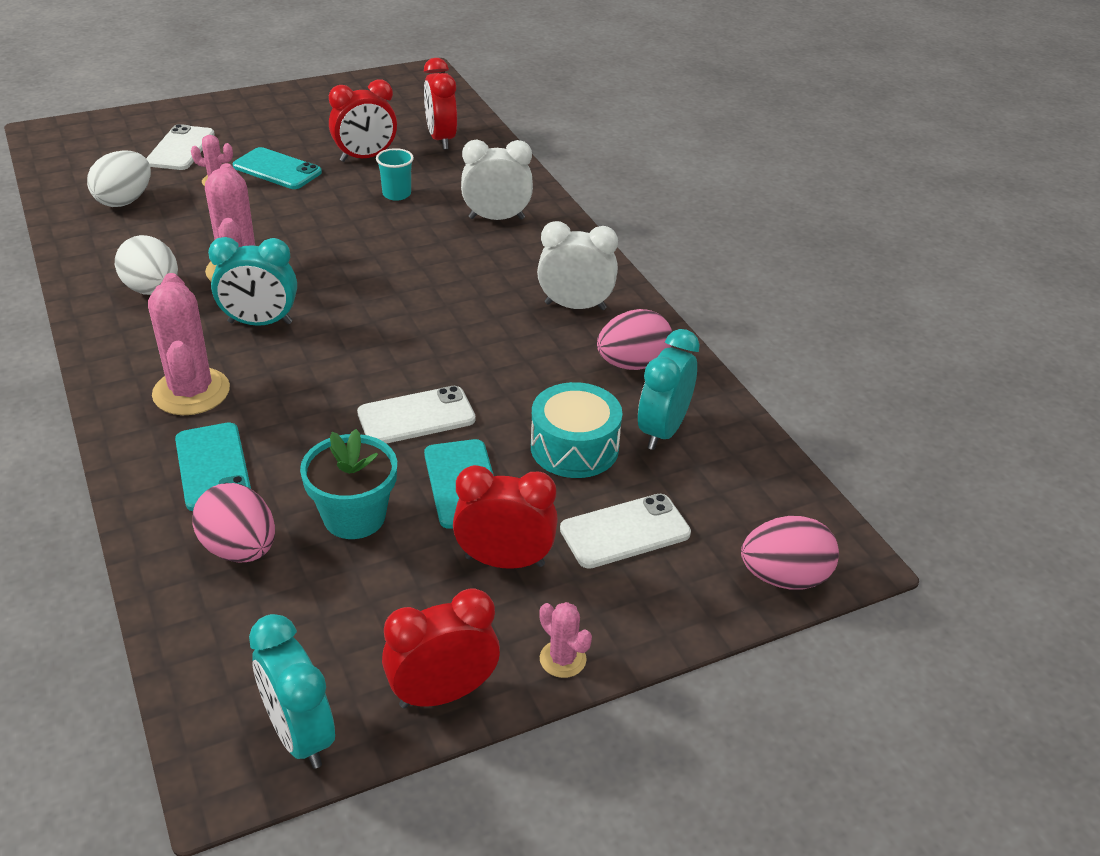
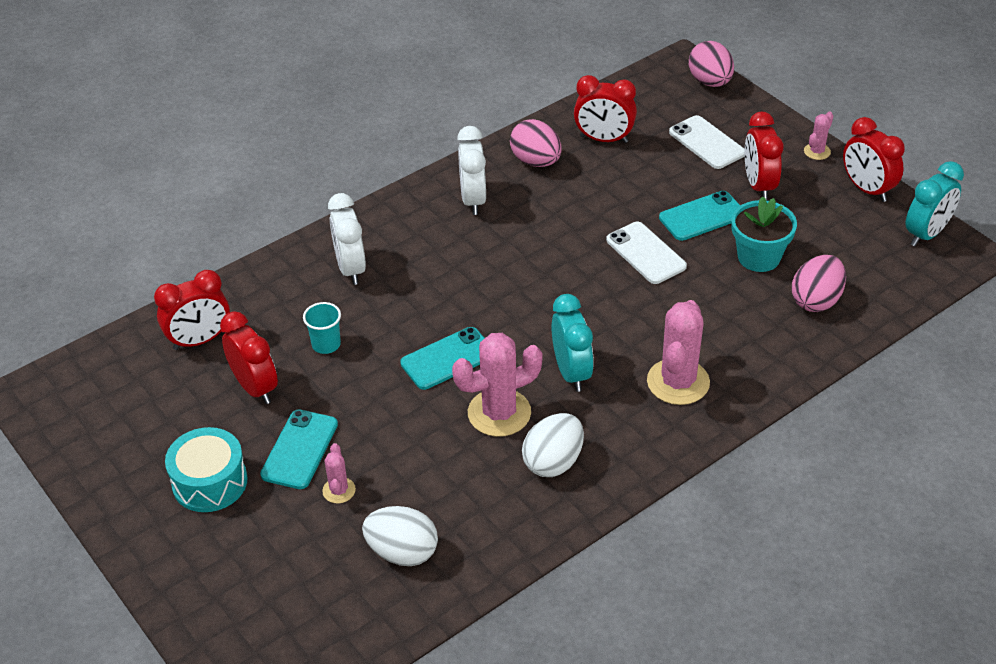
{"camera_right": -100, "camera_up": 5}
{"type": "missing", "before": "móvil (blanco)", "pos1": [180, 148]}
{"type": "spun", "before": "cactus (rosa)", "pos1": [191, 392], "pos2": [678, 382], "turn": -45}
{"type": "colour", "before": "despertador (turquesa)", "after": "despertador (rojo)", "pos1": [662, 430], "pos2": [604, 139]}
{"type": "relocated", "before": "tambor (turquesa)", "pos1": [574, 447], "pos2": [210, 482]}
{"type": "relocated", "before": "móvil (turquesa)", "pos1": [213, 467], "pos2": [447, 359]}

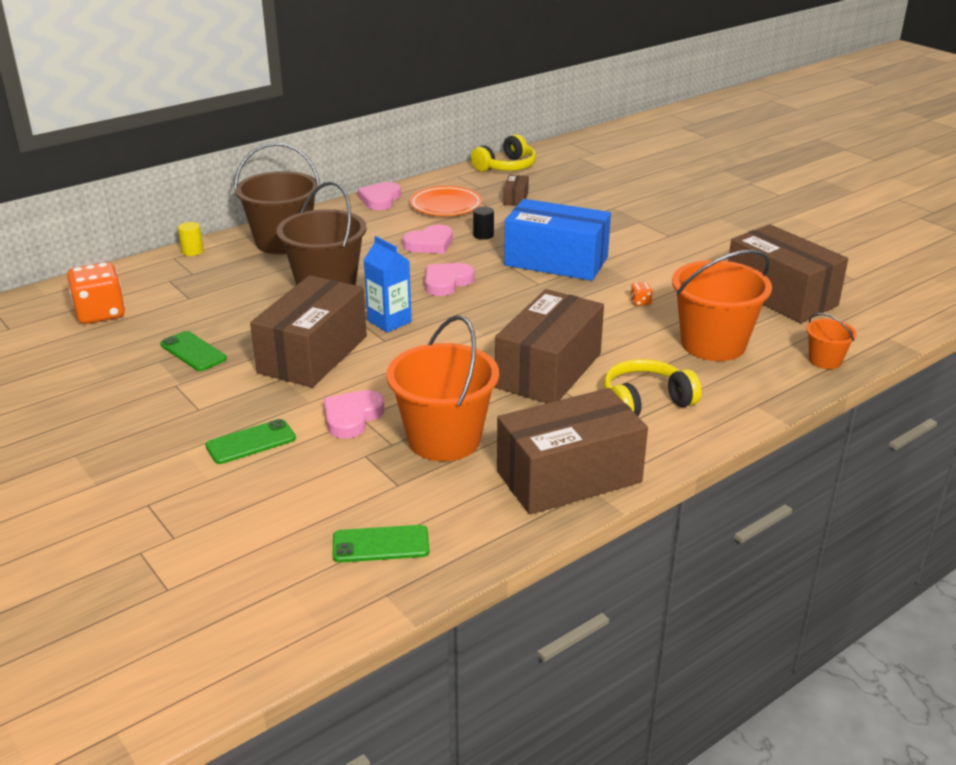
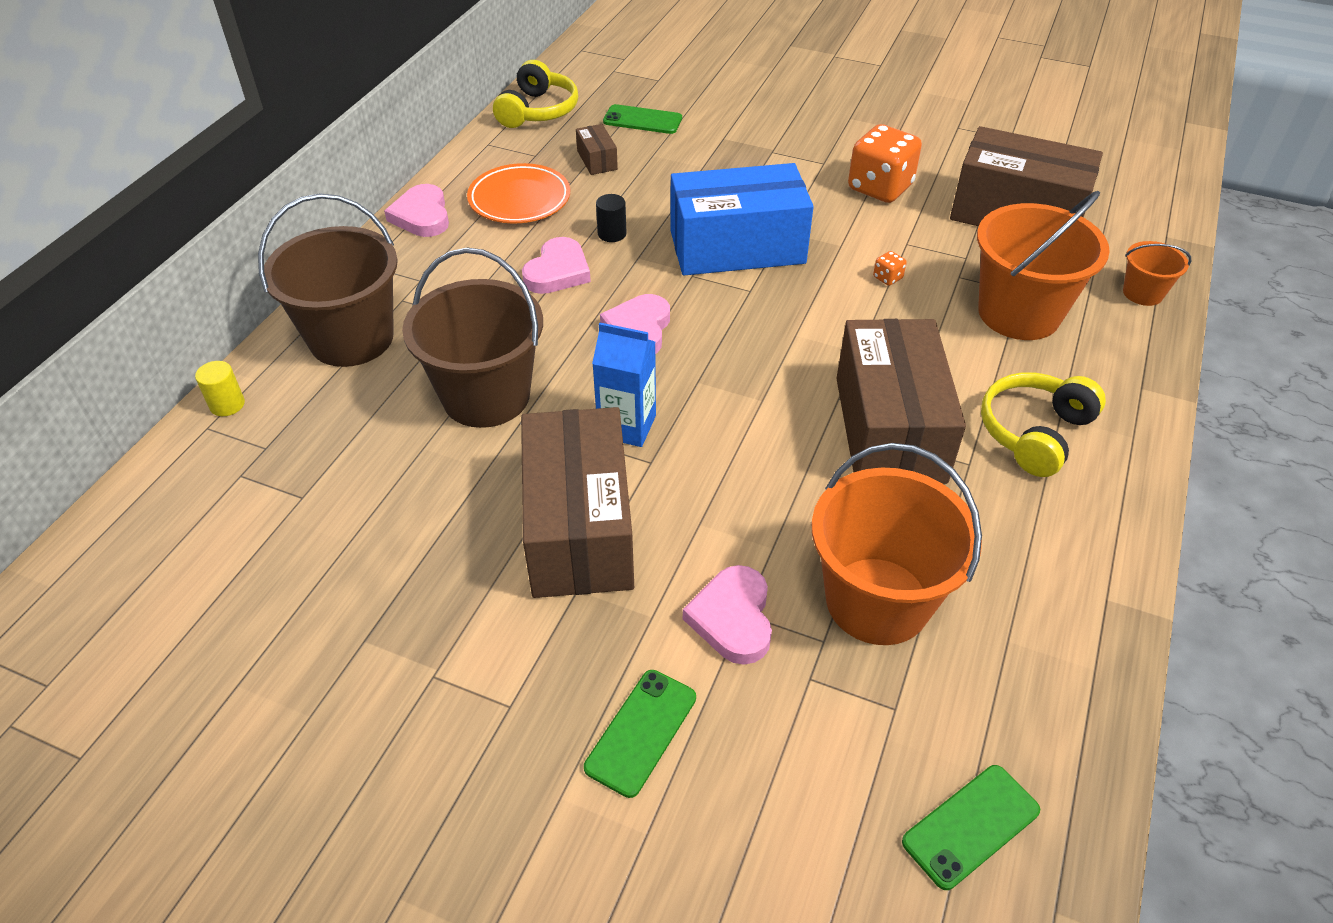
{"camera_right": -30, "camera_up": 15}
{"type": "relocated", "before": "dado (naranja)", "pos1": [100, 314], "pos2": [880, 187]}
{"type": "relocated", "before": "móvil (verde)", "pos1": [193, 352], "pos2": [642, 120]}
{"type": "missing", "before": "caja (marrón)", "pos1": [569, 477]}

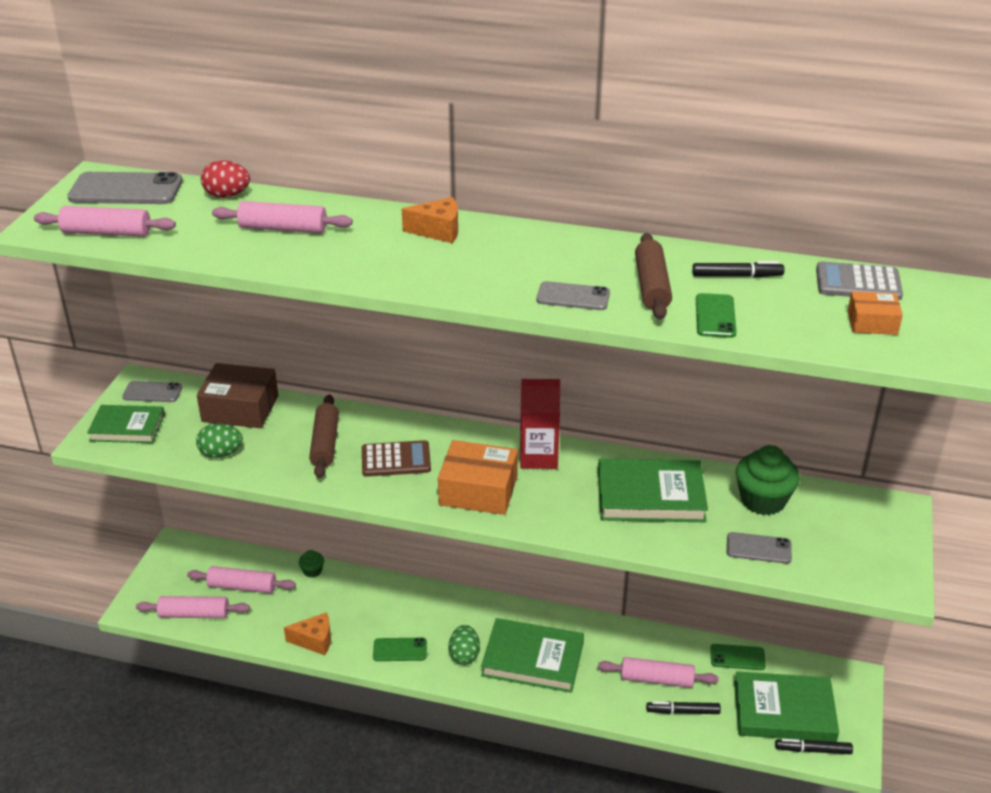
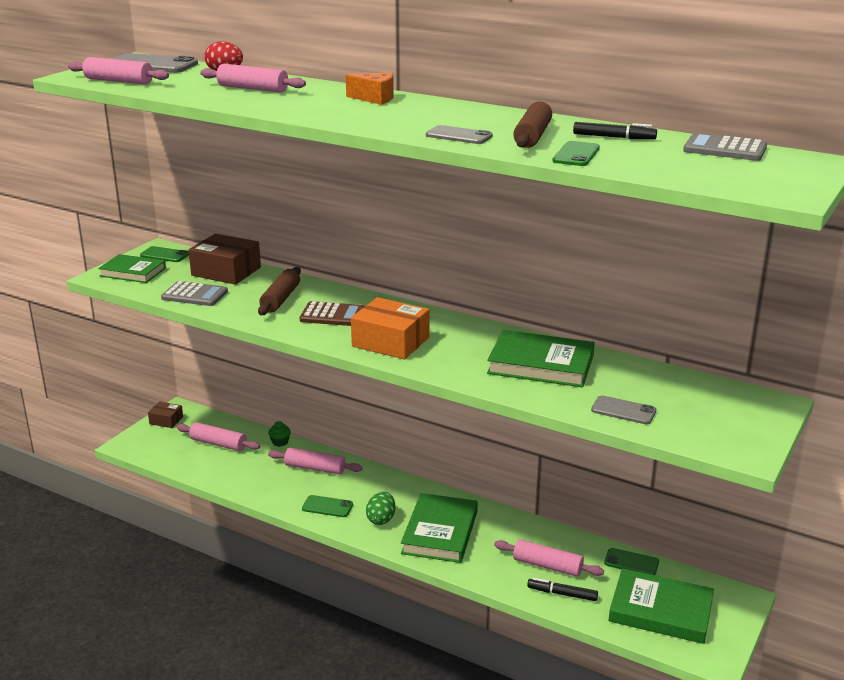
{"camera_right": 15, "camera_up": -10}
{"type": "missing", "before": "caja (naranja)", "pos1": [872, 322]}
{"type": "missing", "before": "cartón de leche (rojo)", "pos1": [538, 457]}
{"type": "colour", "before": "móvil (gris)", "after": "móvil (verde)", "pos1": [152, 392], "pos2": [164, 255]}
{"type": "exchanged", "before": "huevo (verde)", "after": "calculadora (gris)", "pos1": [221, 453], "pos2": [194, 295]}
{"type": "missing", "before": "magdalena (verde)", "pos1": [763, 500]}
{"type": "relocated", "before": "rodillo (rosa)", "pos1": [194, 614], "pos2": [315, 468]}
{"type": "missing", "before": "queso (naranja)", "pos1": [314, 640]}
{"type": "spun", "before": "libro (verde)", "pos1": [533, 659], "pos2": [440, 532], "turn": 75}
{"type": "missing", "before": "rotulador (negro)", "pos1": [813, 750]}
{"type": "appeared", "after": "caja (marrón)", "pos2": [166, 420]}

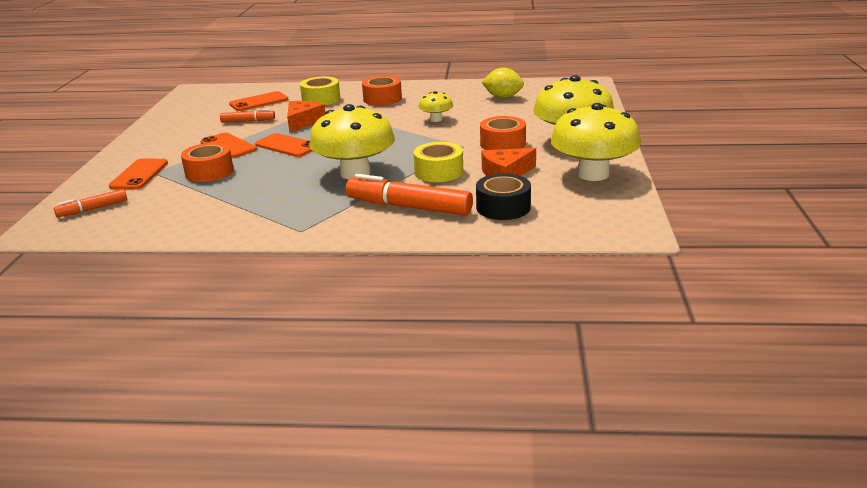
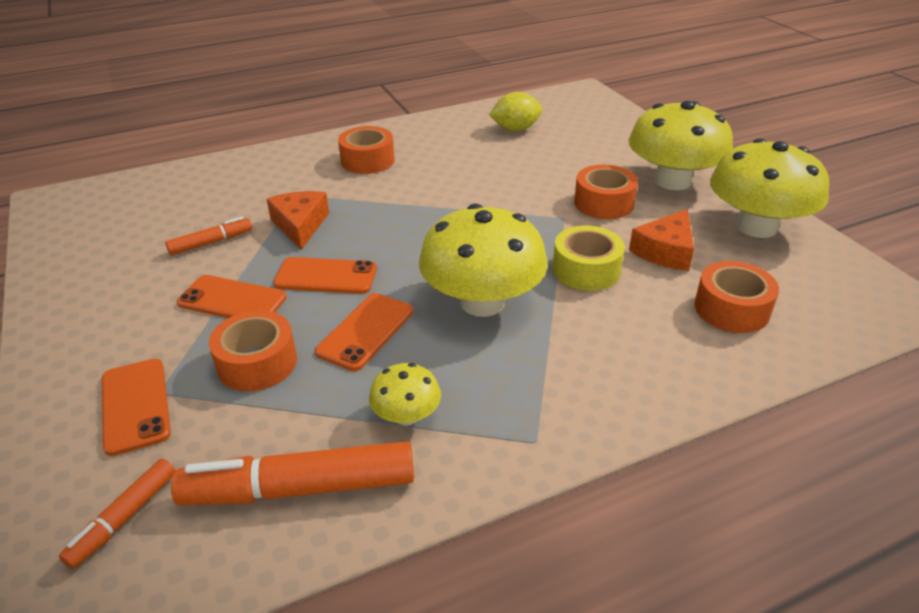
{"camera_right": -30, "camera_up": 10}
{"type": "missing", "before": "cinta adhesiva (amarillo)", "pos1": [321, 99]}
{"type": "relocated", "before": "móvil (naranja)", "pos1": [259, 102], "pos2": [365, 331]}
{"type": "relocated", "before": "seta (amarillo)", "pos1": [436, 119], "pos2": [406, 415]}
{"type": "relocated", "before": "rotulador (naranja)", "pos1": [408, 207], "pos2": [300, 488]}
{"type": "colour", "before": "cinta adhesiva (negro)", "after": "cinta adhesiva (naranja)", "pos1": [503, 207], "pos2": [731, 309]}

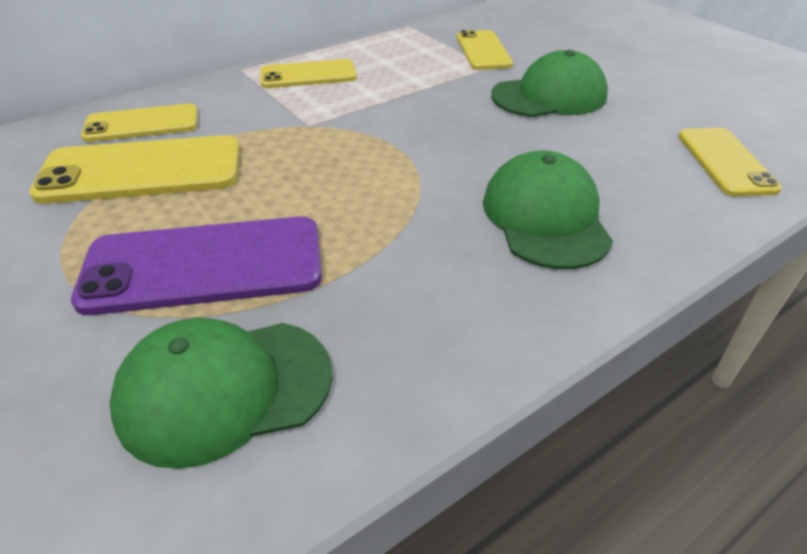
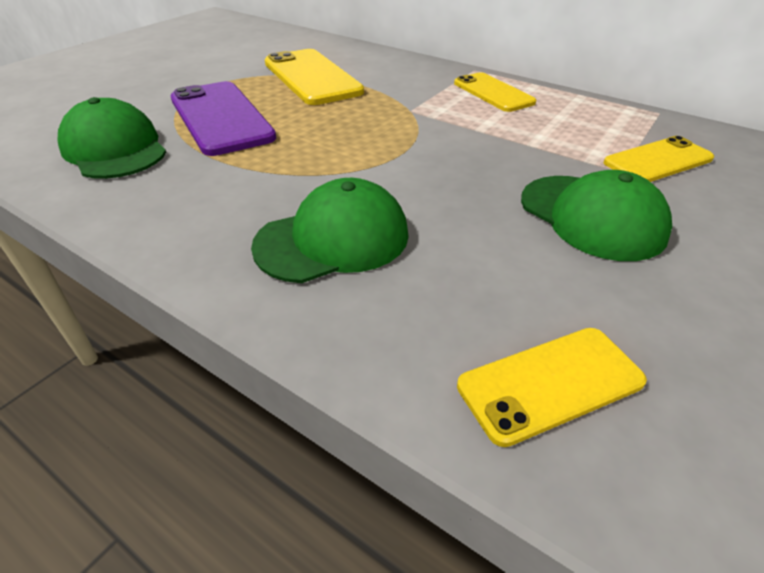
{"camera_right": 70, "camera_up": 0}
{"type": "missing", "before": "móvil (amarillo)", "pos1": [142, 124]}

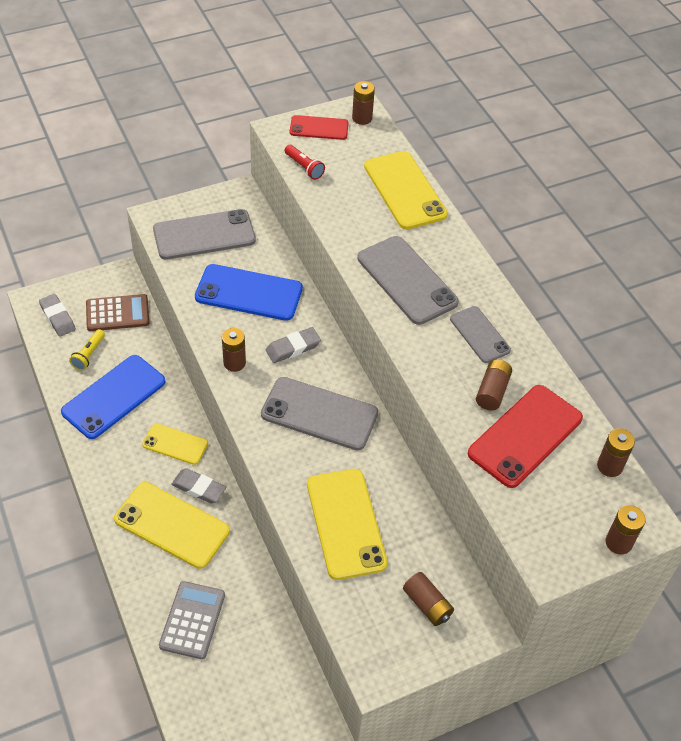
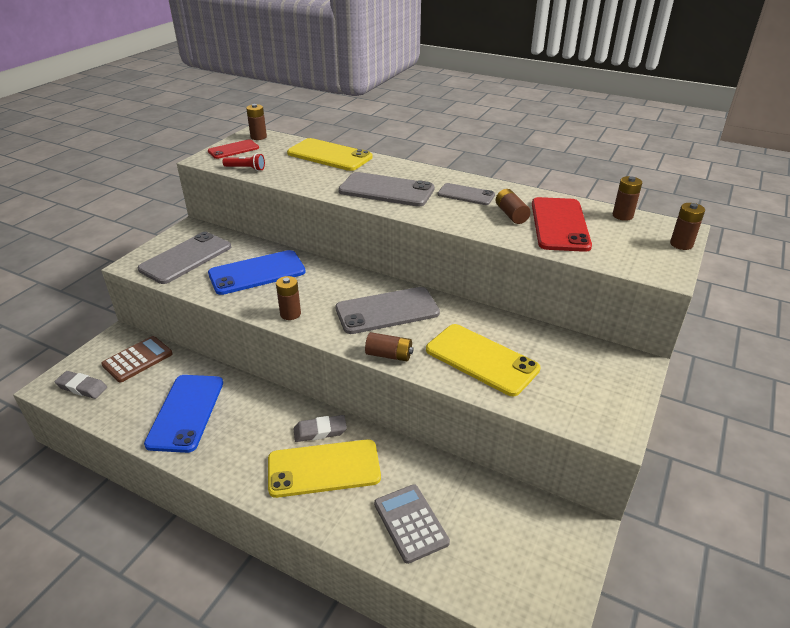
{"camera_right": -35, "camera_up": -15}
{"type": "missing", "before": "goma de borrar (gris)", "pos1": [293, 348]}
{"type": "missing", "before": "lámpara de mano (amarillo)", "pos1": [89, 355]}
{"type": "missing", "before": "móvil (amarillo)", "pos1": [175, 444]}
{"type": "relocated", "before": "pila (marrón)", "pos1": [427, 605], "pos2": [389, 355]}

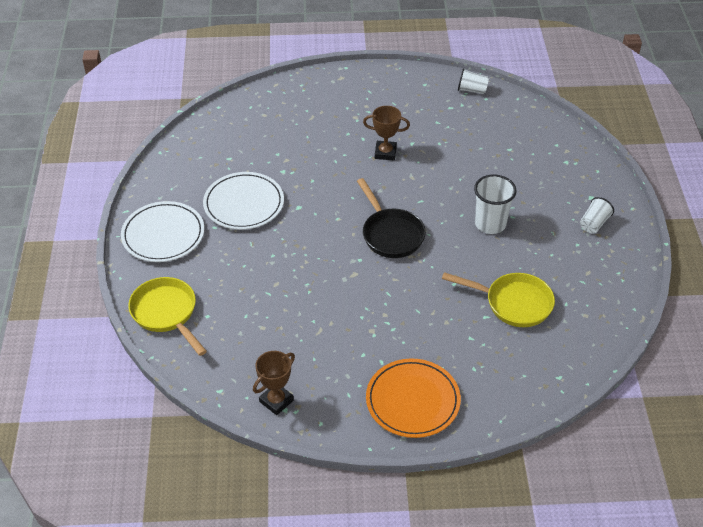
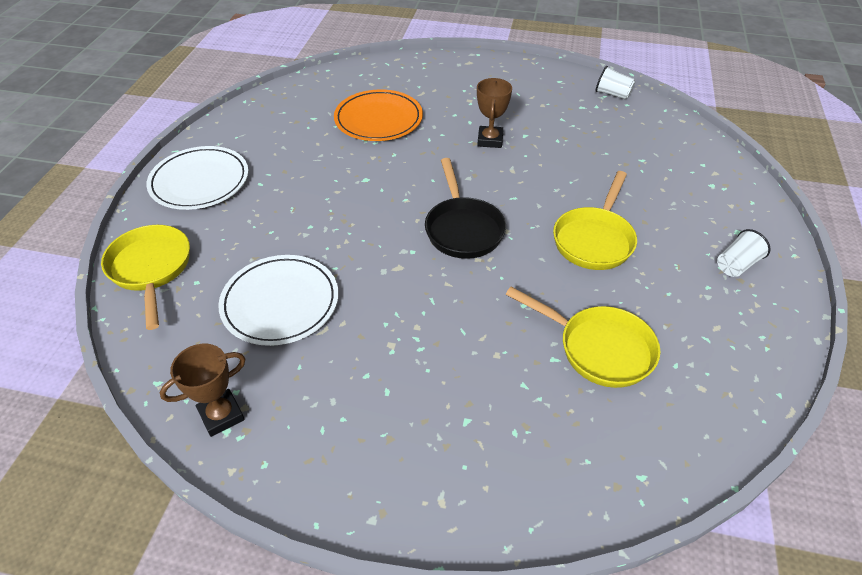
{"camera_right": 15, "camera_up": 0}
{"type": "spun", "before": "trofeo (marrón)", "pos1": [385, 153], "pos2": [490, 140], "turn": 75}
{"type": "relocated", "before": "plato (blanco)", "pos1": [244, 204], "pos2": [280, 303]}
{"type": "exchanged", "before": "vaso (blanco)", "after": "sartén (amarillo)", "pos1": [490, 224], "pos2": [594, 239]}
{"type": "relocated", "before": "plato (naranja)", "pos1": [412, 401], "pos2": [378, 119]}

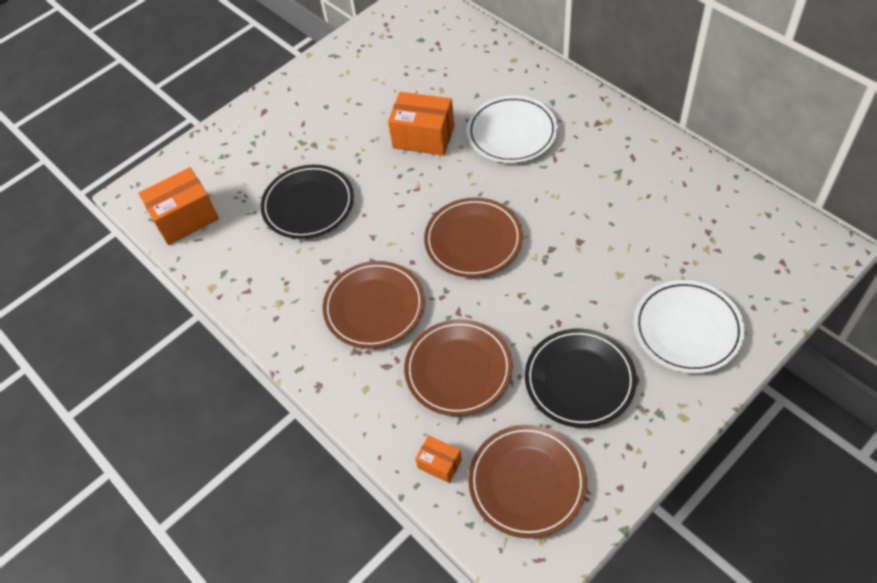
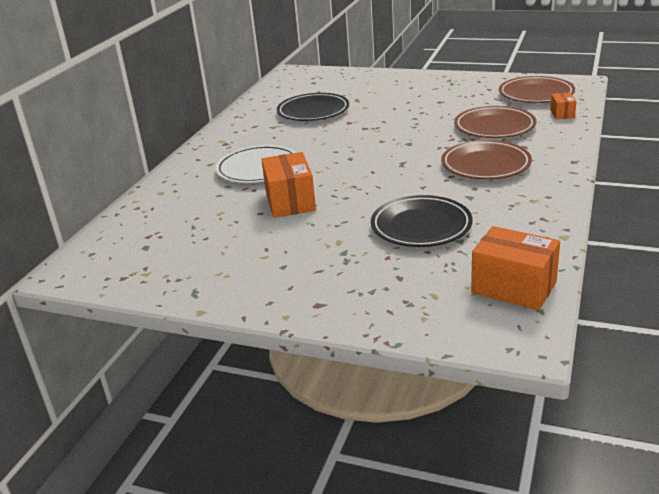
{"camera_right": -120, "camera_up": -25}
{"type": "missing", "before": "plato (marrón)", "pos1": [473, 240]}
{"type": "missing", "before": "plato (blanco)", "pos1": [687, 329]}
{"type": "relocated", "before": "plato (negro)", "pos1": [579, 380], "pos2": [313, 111]}

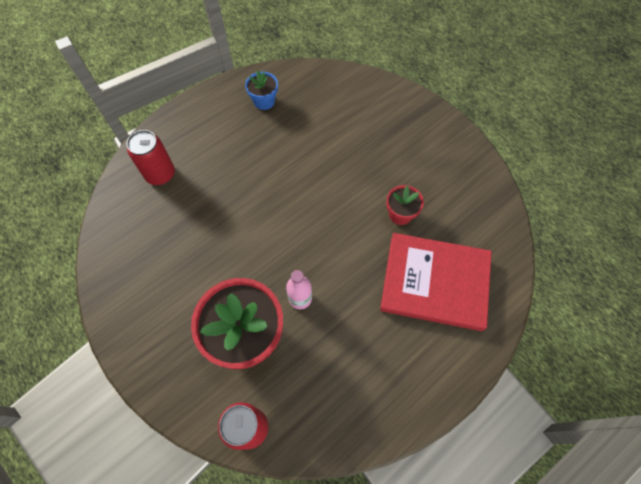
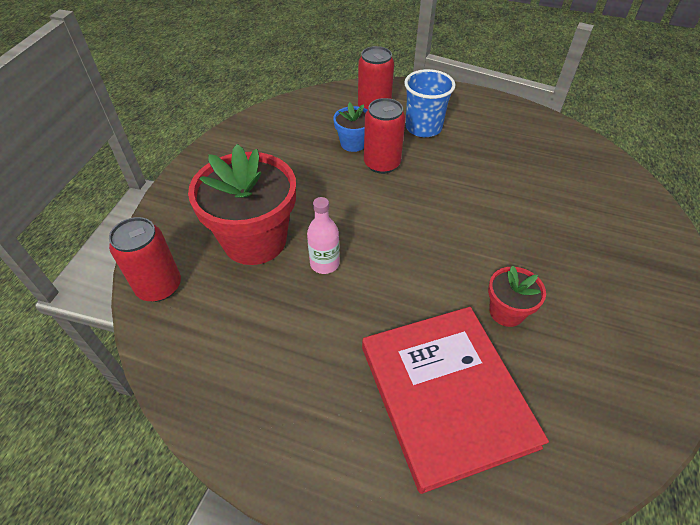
{"camera_right": 60, "camera_up": -15}
{"type": "relocated", "before": "maceta (azul)", "pos1": [264, 101], "pos2": [353, 143]}
{"type": "appeared", "after": "vaso (azul)", "pos2": [423, 128]}
{"type": "appeared", "after": "lata (rojo)", "pos2": [382, 164]}

